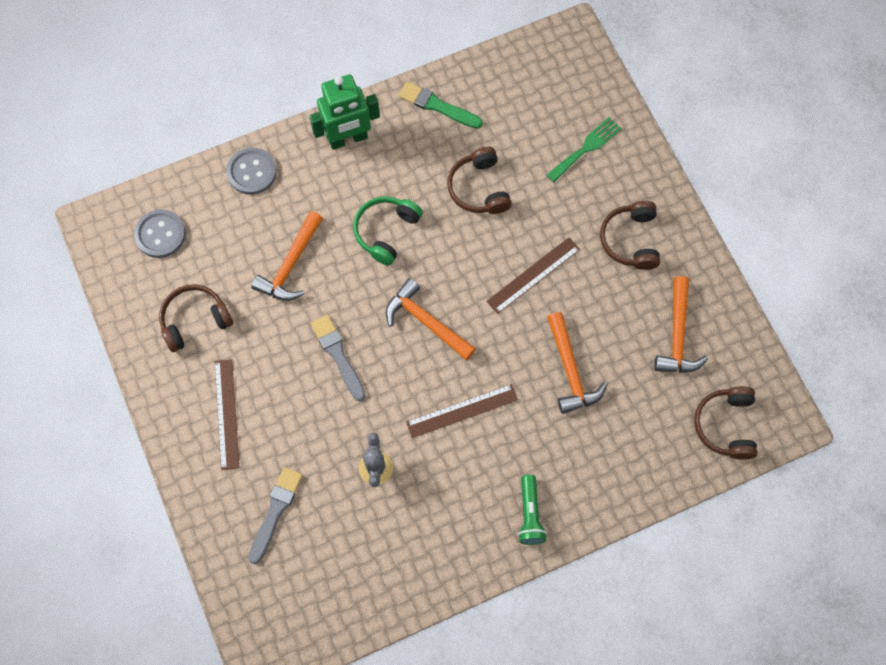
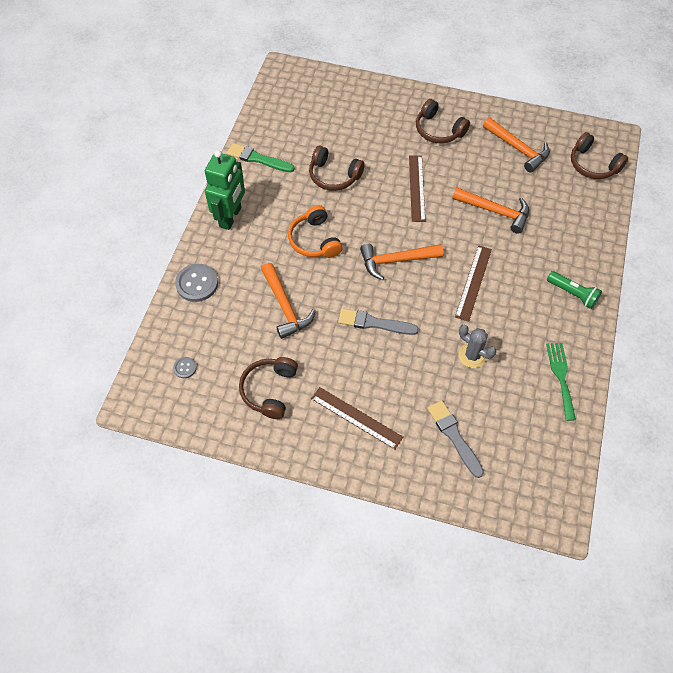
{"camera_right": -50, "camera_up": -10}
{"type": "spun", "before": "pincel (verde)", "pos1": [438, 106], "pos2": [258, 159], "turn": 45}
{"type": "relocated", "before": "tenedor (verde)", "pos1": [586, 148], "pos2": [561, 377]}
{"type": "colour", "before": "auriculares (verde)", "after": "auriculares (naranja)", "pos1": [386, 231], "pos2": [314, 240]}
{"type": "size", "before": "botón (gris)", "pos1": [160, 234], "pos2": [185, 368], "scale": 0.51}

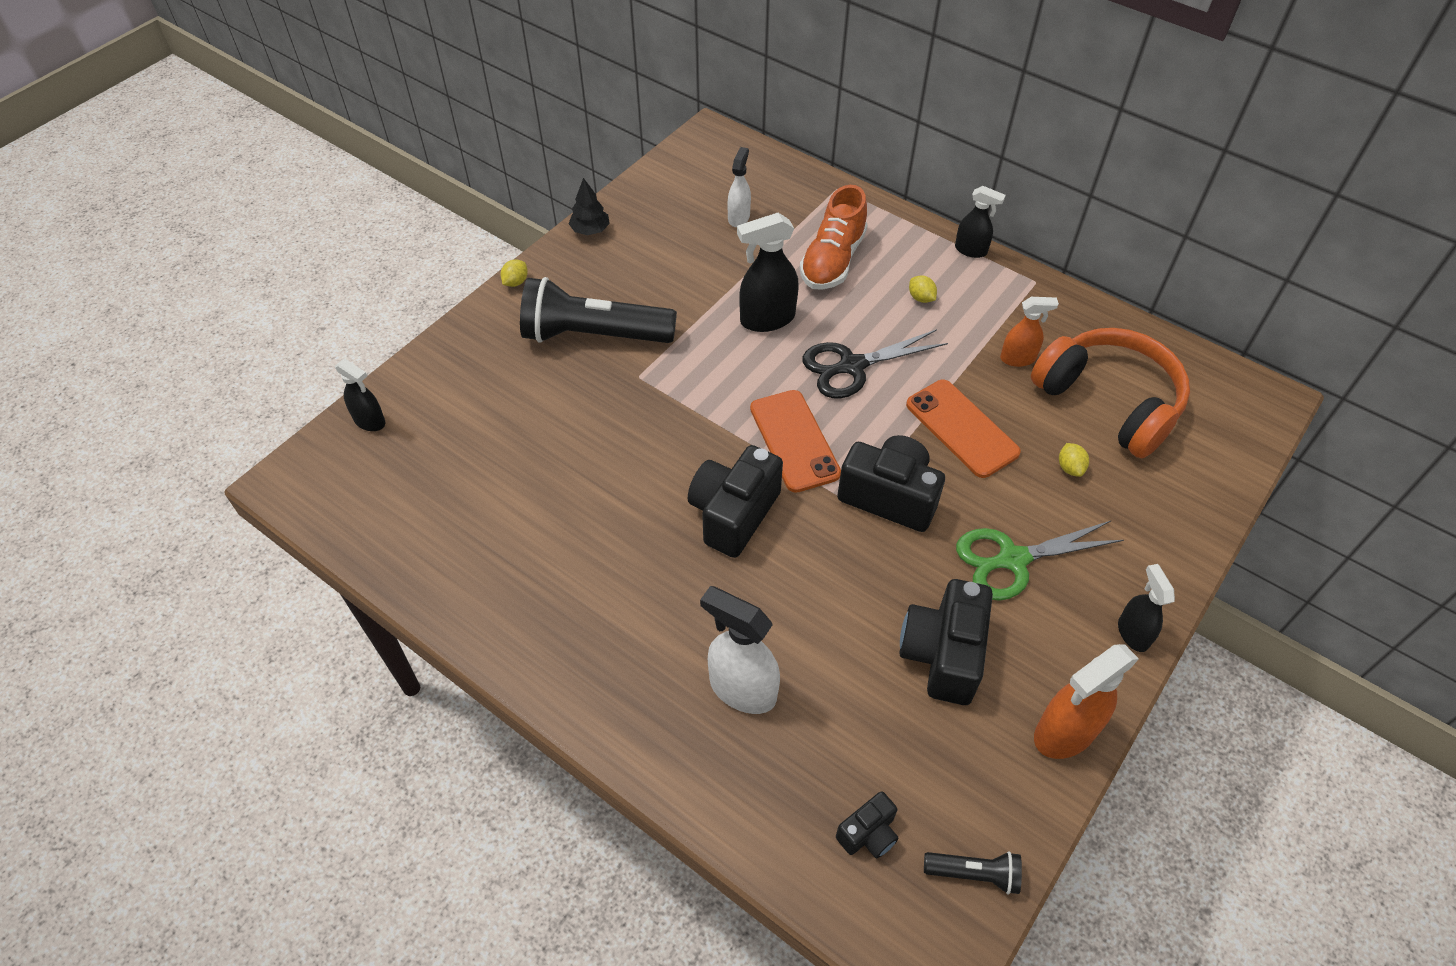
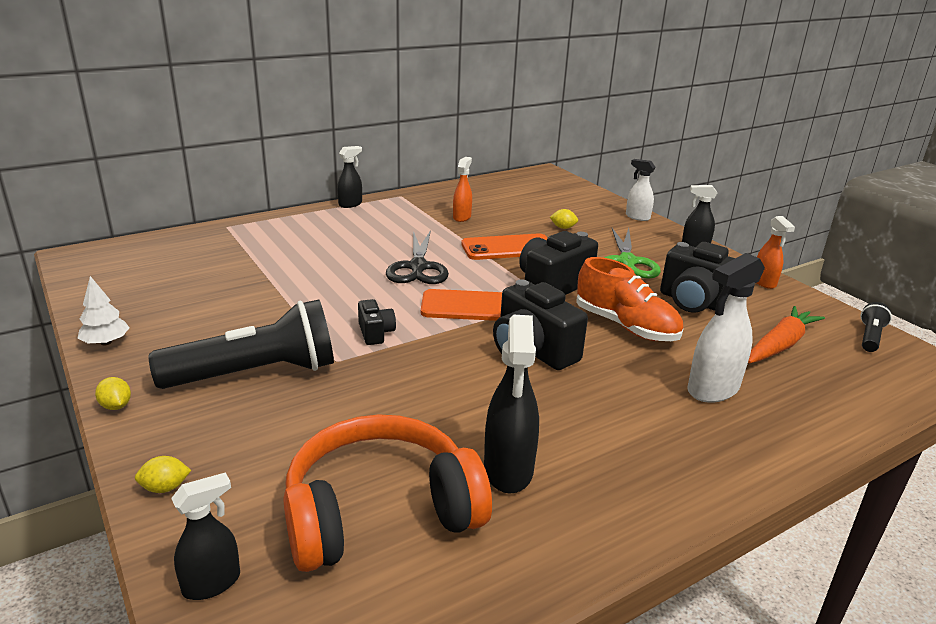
{"camera_right": -70, "camera_up": -25}
{"type": "relocated", "before": "pulverizador (blanco)", "pos1": [739, 217], "pos2": [637, 217]}
{"type": "colour", "before": "árbol (negro)", "after": "árbol (blanco)", "pos1": [590, 230], "pos2": [106, 342]}
{"type": "relocated", "before": "zapato (naranja)", "pos1": [832, 260], "pos2": [626, 326]}
{"type": "relocated", "before": "pulverizador (negro)", "pos1": [767, 319], "pos2": [508, 470]}
{"type": "relocated", "before": "limón (amarillo)", "pos1": [921, 298], "pos2": [165, 488]}
{"type": "spun", "before": "lámpara de mano (negro)", "pos1": [593, 335], "pos2": [256, 373], "turn": -135}
{"type": "relocated", "before": "auriculares (naranja)", "pos1": [1109, 401], "pos2": [380, 512]}
{"type": "size", "before": "pulverizador (naranja)", "pos1": [1064, 733], "pos2": [764, 282], "scale": 0.61}
{"type": "relocated", "before": "cámara (negro)", "pos1": [868, 834], "pos2": [375, 333]}
{"type": "appeared", "after": "zanahoria (naranja)", "pos2": [780, 345]}

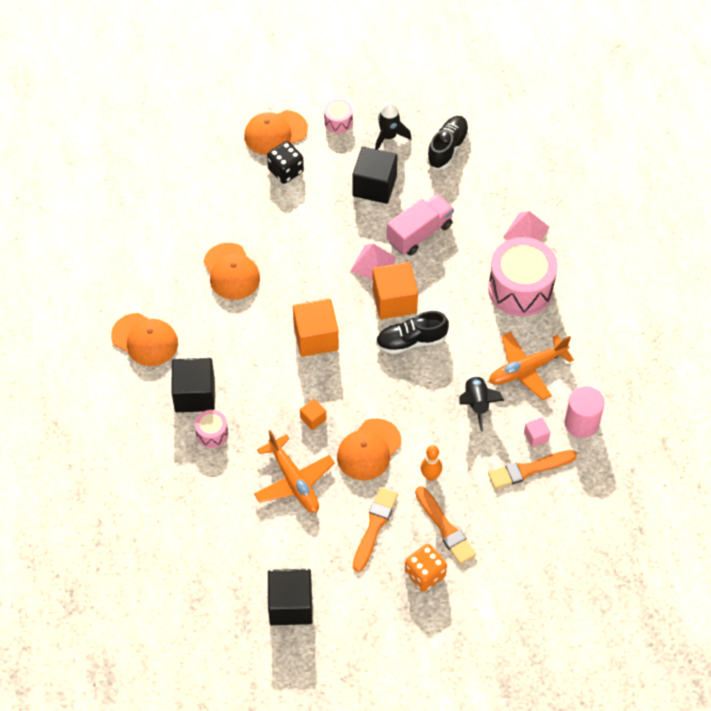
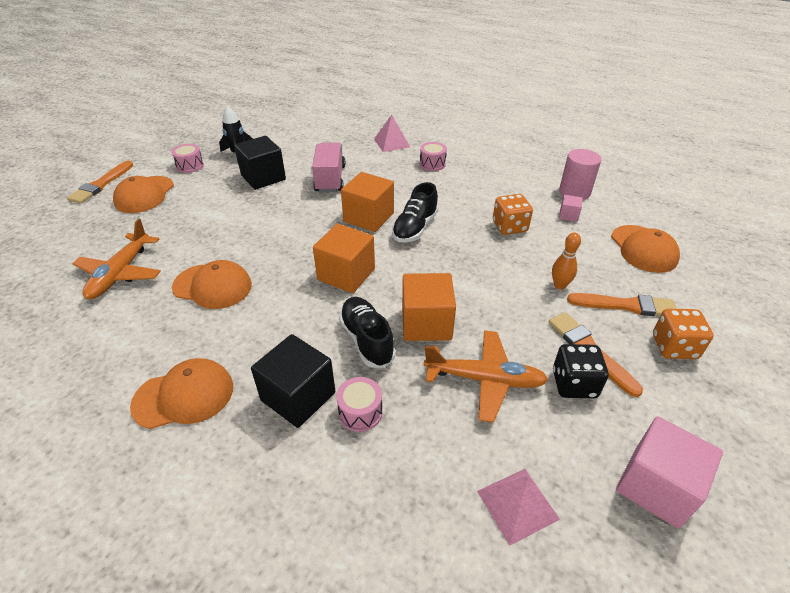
{"camera_right": -50, "camera_up": -15}
{"type": "relocated", "before": "zapato (negro)", "pos1": [447, 148], "pos2": [367, 340]}
{"type": "relocated", "before": "dado (negro)", "pos1": [285, 171], "pos2": [574, 384]}
{"type": "size", "before": "tambor (rosa)", "pos1": [520, 289], "pos2": [432, 164], "scale": 0.47}
{"type": "relocated", "before": "pirámide (rosa)", "pos1": [373, 264], "pos2": [517, 505]}
{"type": "relocated", "before": "avión (naranja)", "pos1": [527, 369], "pos2": [121, 273]}
{"type": "exchanged", "before": "cohete (negro)", "after": "dado (naranja)", "pos1": [477, 404], "pos2": [509, 227]}
{"type": "size", "before": "cubo (naranja)", "pos1": [313, 419], "pos2": [426, 323], "scale": 2.09}
{"type": "relocated", "before": "gorra (naranja)", "pos1": [369, 450], "pos2": [643, 249]}
{"type": "relocated", "before": "pincel (naranja)", "pos1": [528, 469], "pos2": [101, 184]}
{"type": "colour", "before": "cubo (negro)", "after": "cubo (rosa)", "pos1": [290, 605], "pos2": [656, 486]}

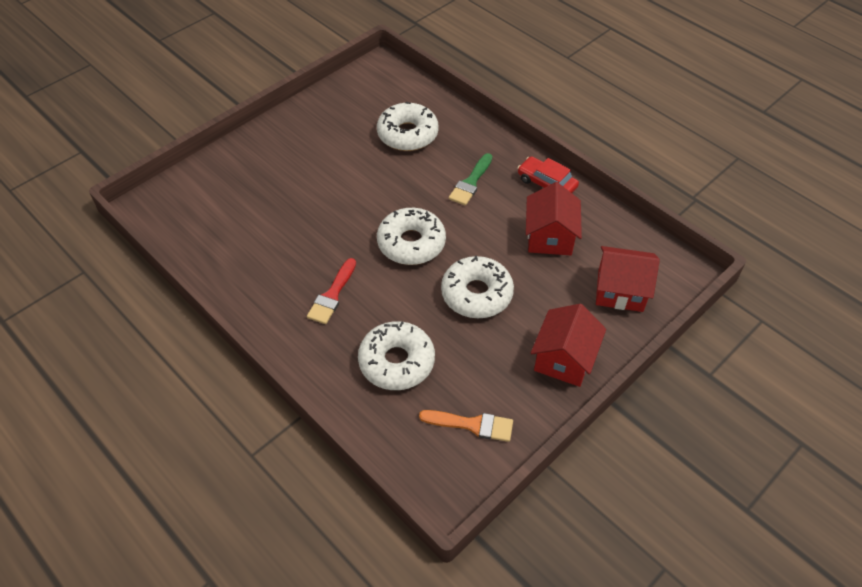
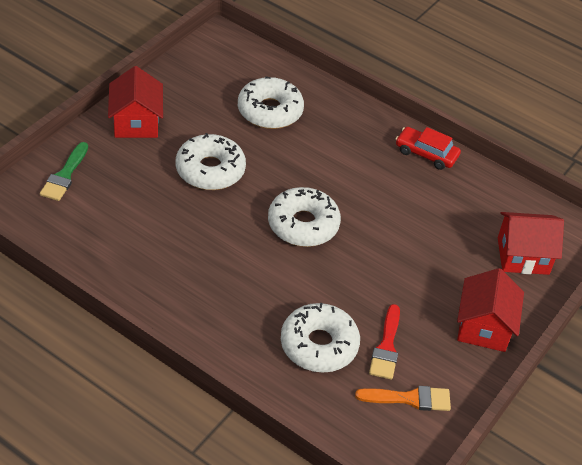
{"camera_right": -15, "camera_up": -5}
{"type": "relocated", "before": "pincel (verde)", "pos1": [471, 182], "pos2": [65, 175]}
{"type": "relocated", "before": "casa (rojo)", "pos1": [550, 237], "pos2": [136, 122]}
{"type": "relocated", "before": "rosquilla (blanco)", "pos1": [476, 294], "pos2": [210, 170]}
{"type": "relocated", "before": "pincel (rojo)", "pos1": [332, 295], "pos2": [386, 347]}

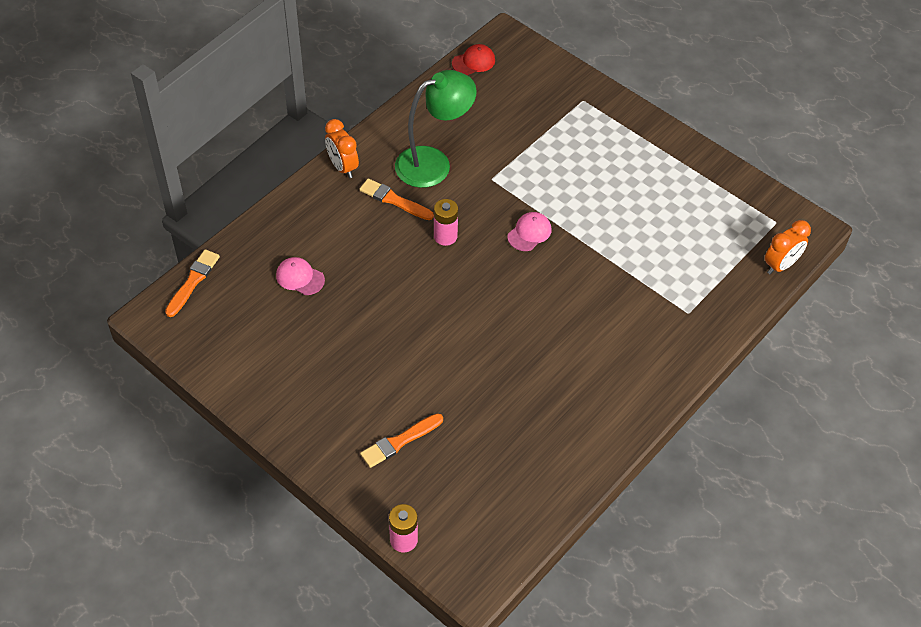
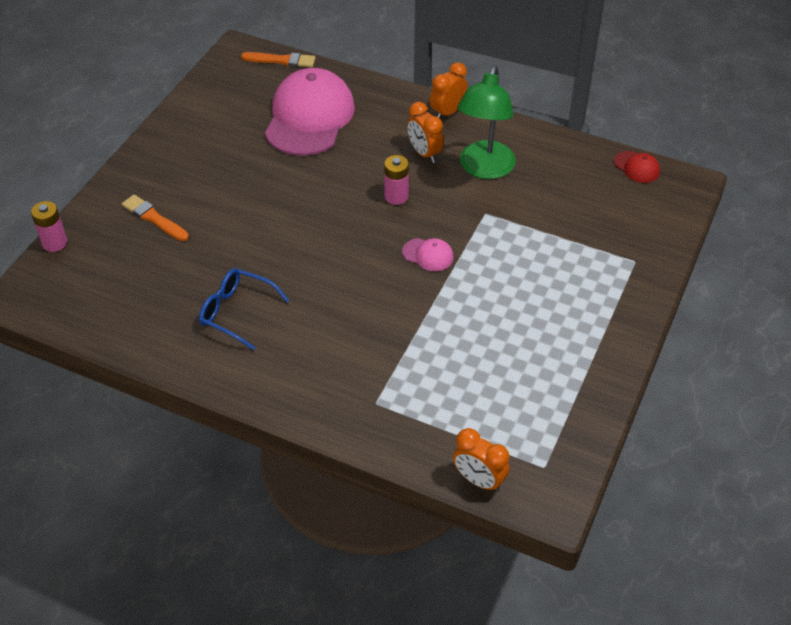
{"camera_right": 75, "camera_up": -5}
{"type": "spun", "before": "lámpara (verde)", "pos1": [433, 163], "pos2": [484, 169], "turn": 60}
{"type": "exchanged", "before": "pincel (naranja)", "after": "despertador (naranja)", "pos1": [394, 200], "pos2": [424, 153]}
{"type": "size", "before": "gorra (rosa)", "pos1": [300, 277], "pos2": [309, 117], "scale": 2.43}
{"type": "appeared", "after": "gafas (azul)", "pos2": [237, 312]}

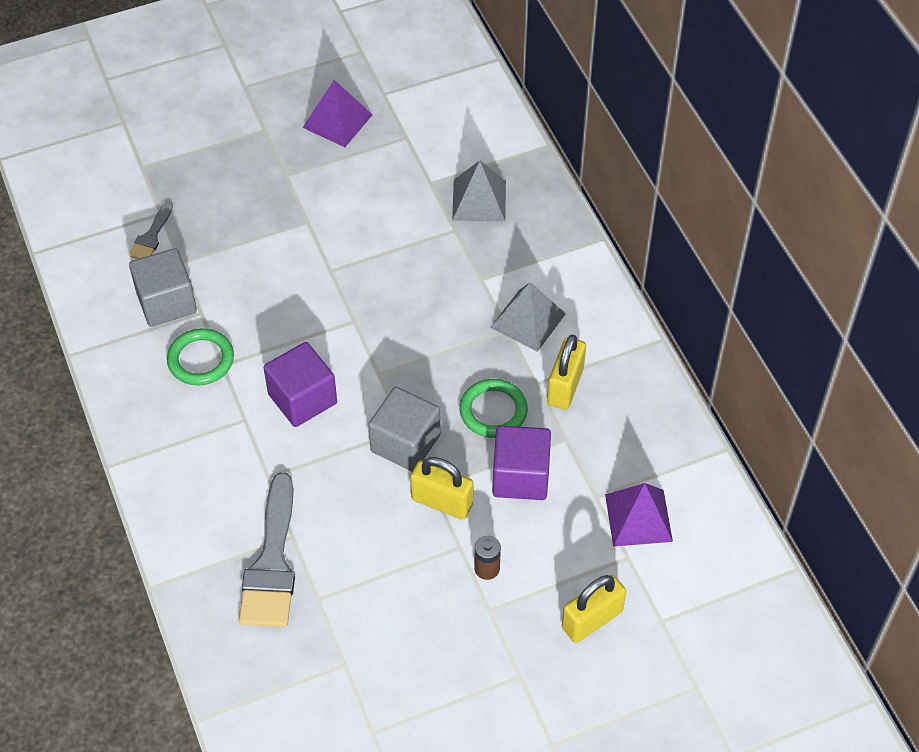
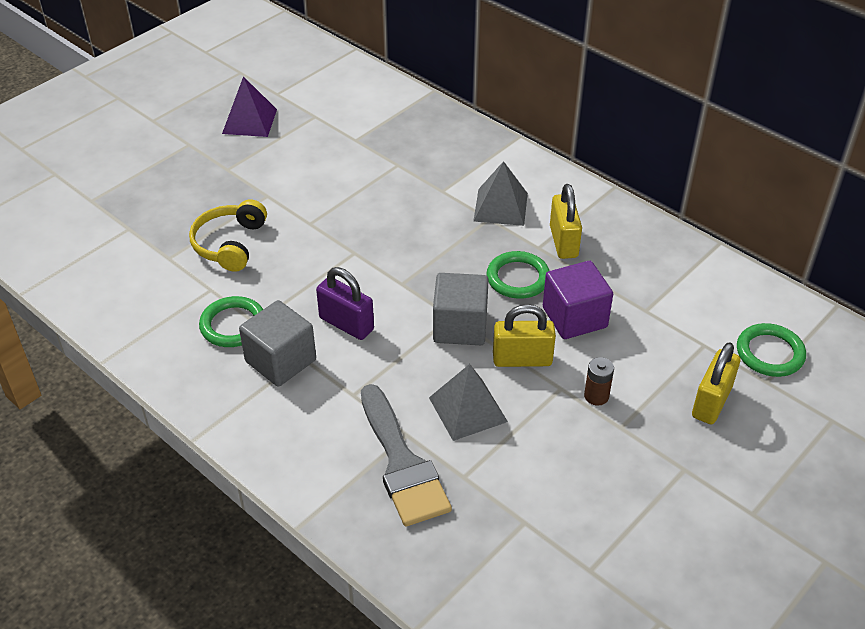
{"camera_right": -25, "camera_up": -10}
{"type": "relocated", "before": "pirámide (gris)", "pos1": [479, 200], "pos2": [468, 409]}
{"type": "missing", "before": "pincel (gris)", "pos1": [151, 236]}
{"type": "relocated", "before": "cubo (gris)", "pos1": [166, 302], "pos2": [280, 361]}
{"type": "exchanged", "before": "cubo (morado)", "after": "candado (morado)", "pos1": [302, 399], "pos2": [346, 324]}
{"type": "missing", "before": "pirámide (morado)", "pos1": [638, 518]}
{"type": "appeared", "after": "auriculares (amarillo)", "pos2": [230, 244]}
{"type": "appeared", "after": "anillo (verde)", "pos2": [770, 353]}

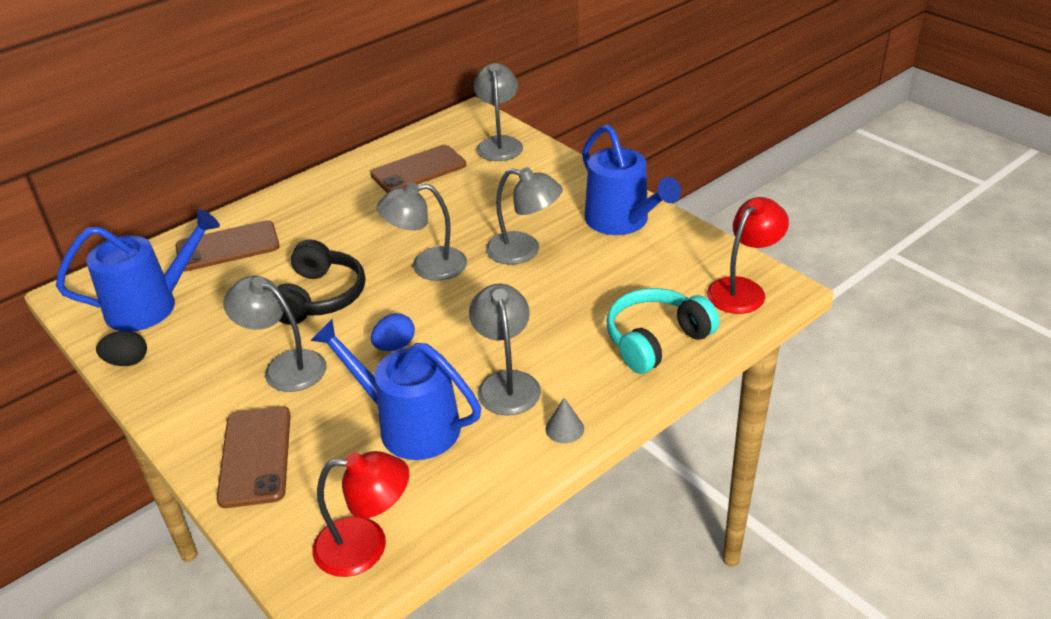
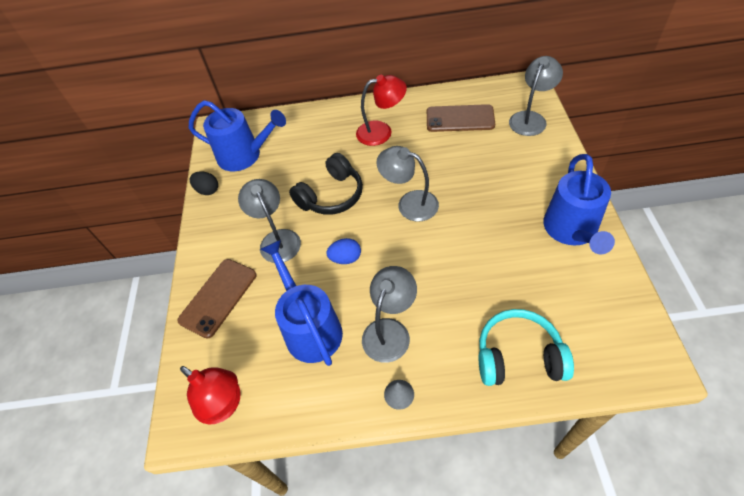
{"camera_right": 40, "camera_up": 15}
{"type": "missing", "before": "lámpara (gris)", "pos1": [524, 251]}
{"type": "relocated", "before": "lámpara (rojo)", "pos1": [743, 289], "pos2": [381, 131]}
{"type": "missing", "before": "móvil (marrón)", "pos1": [228, 247]}

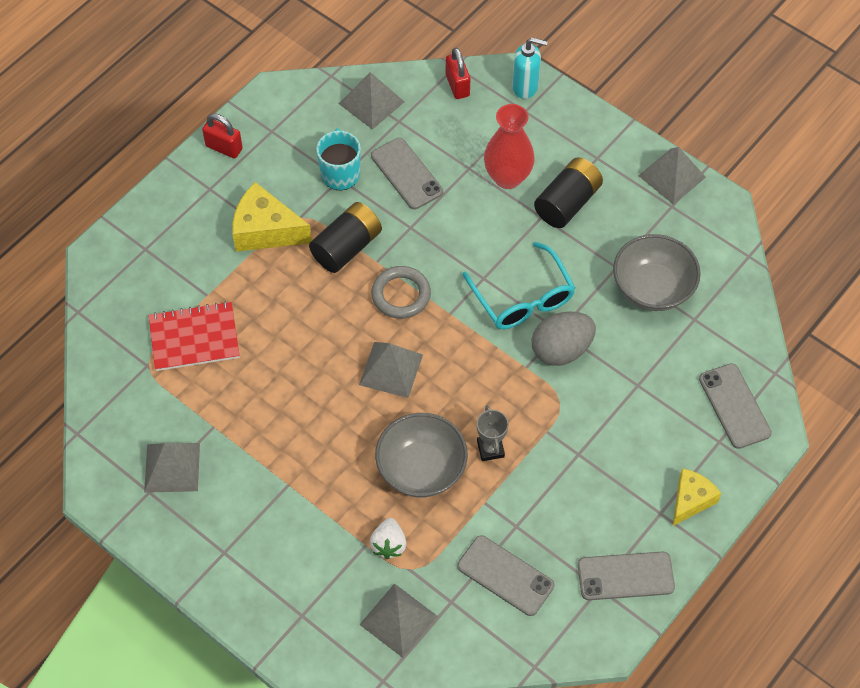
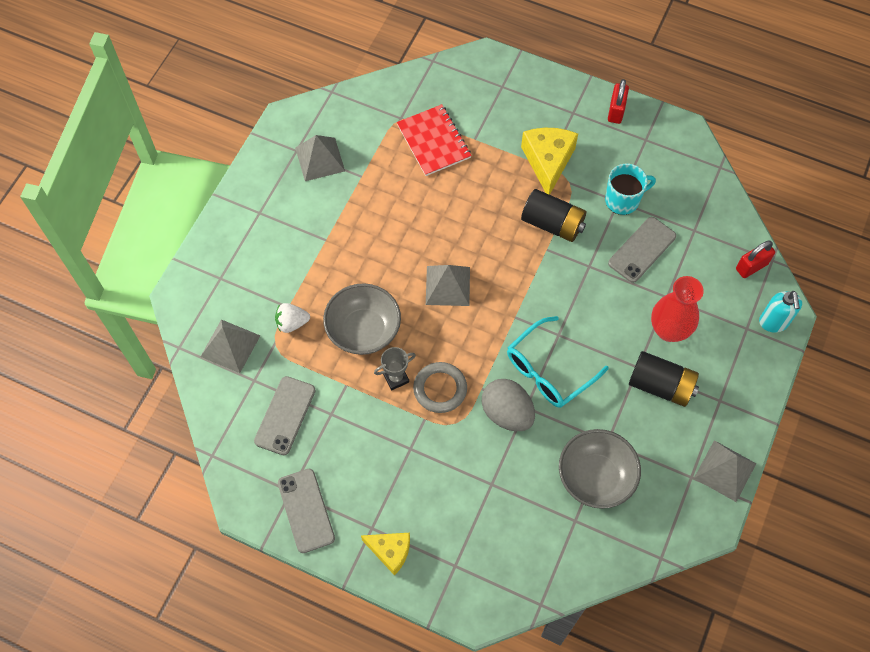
{"camera_right": 75, "camera_up": 5}
{"type": "missing", "before": "pirámide (gris)", "pos1": [371, 102]}
{"type": "relocated", "before": "anillo (gris)", "pos1": [401, 295], "pos2": [440, 389]}
{"type": "missing", "before": "móvil (gris)", "pos1": [734, 406]}

